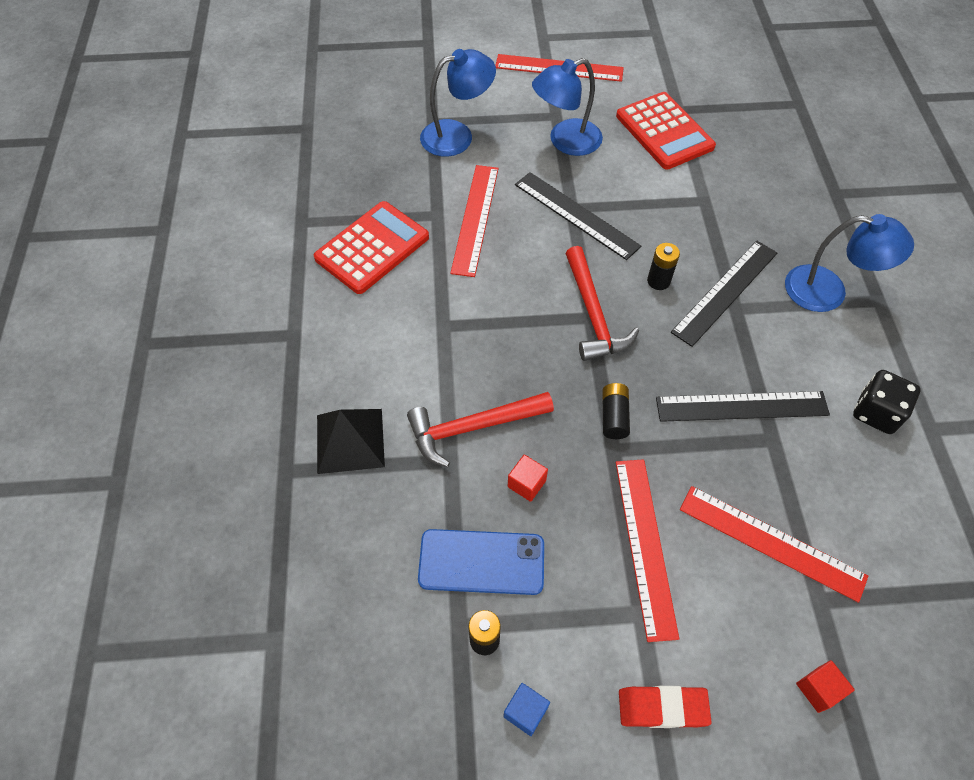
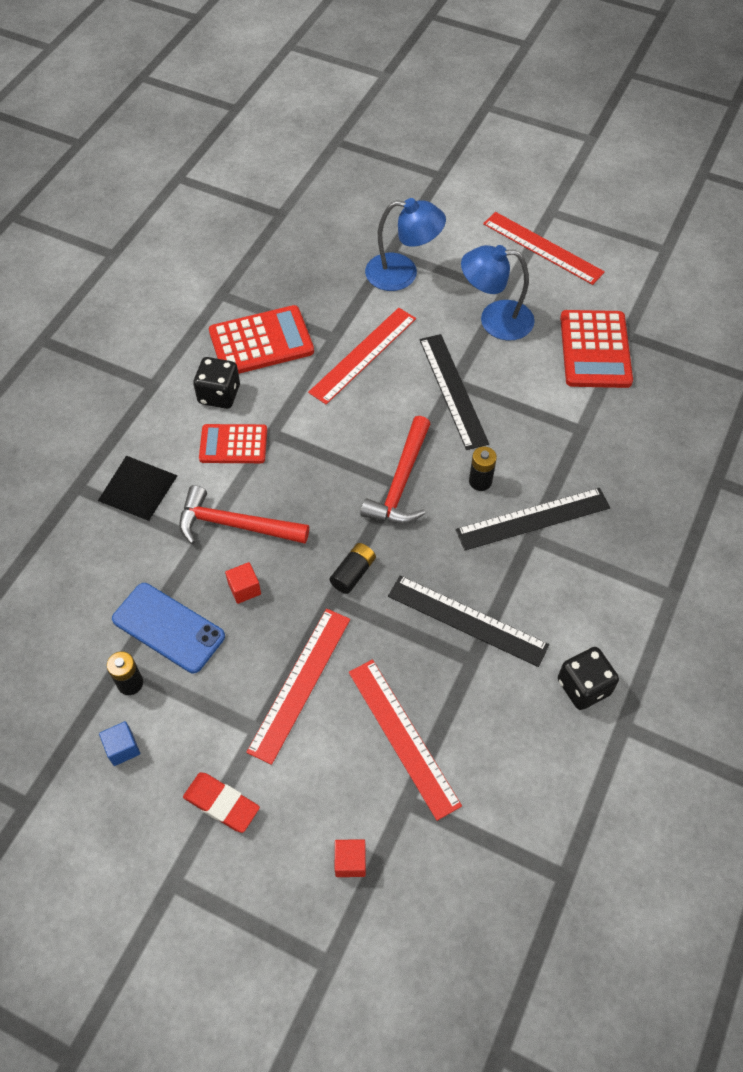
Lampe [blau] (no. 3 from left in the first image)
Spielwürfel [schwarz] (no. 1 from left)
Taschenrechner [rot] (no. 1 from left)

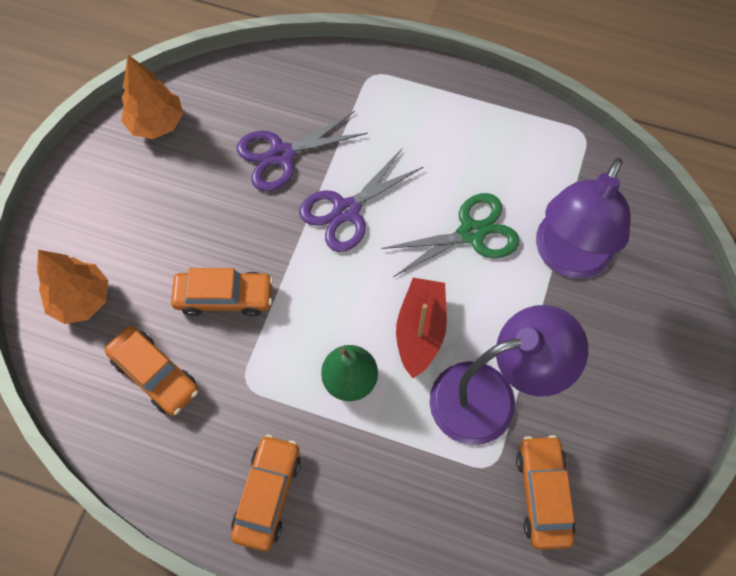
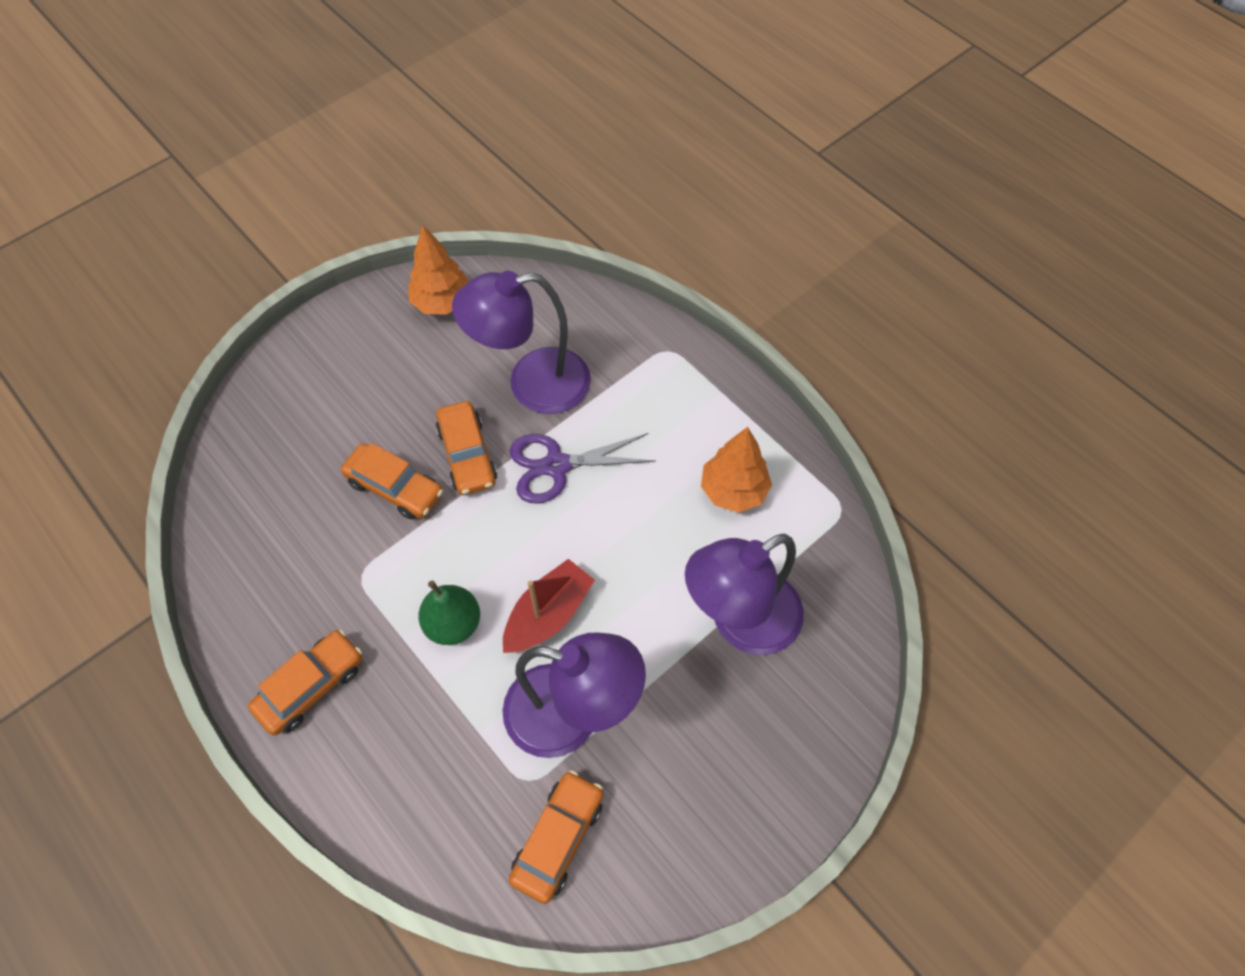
Schere [grün]
Baum [orange] (no. 2 from left)
Auto [orange] (no. 3 from left)
Lampe [lila] (no. 1 from left)

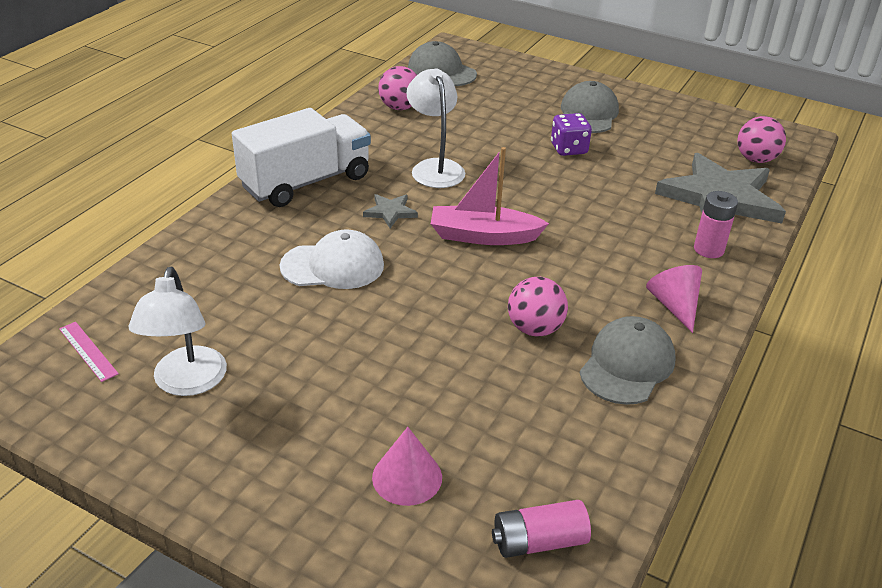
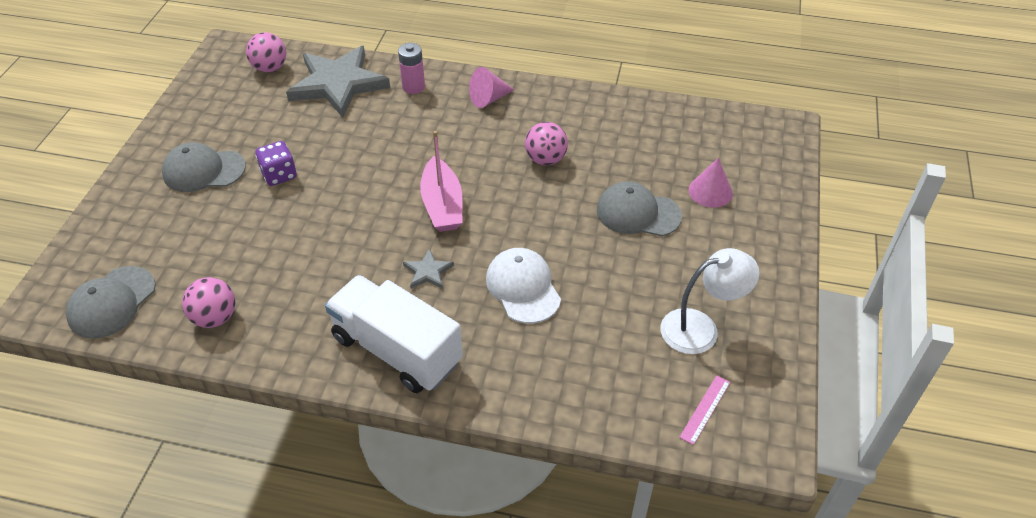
Lampe [weiß] (no. 2 from left in the first image)
Batterie [rosa] (no. 1 from left in the first image)
Kappe [grau] (no. 3 from left)

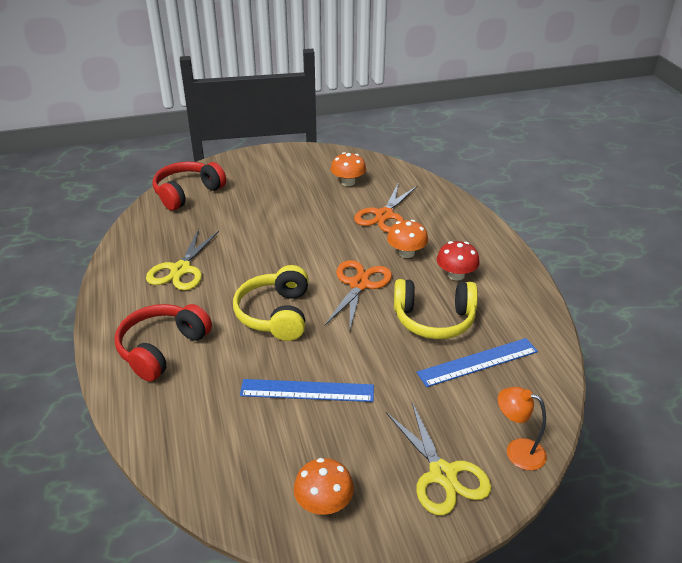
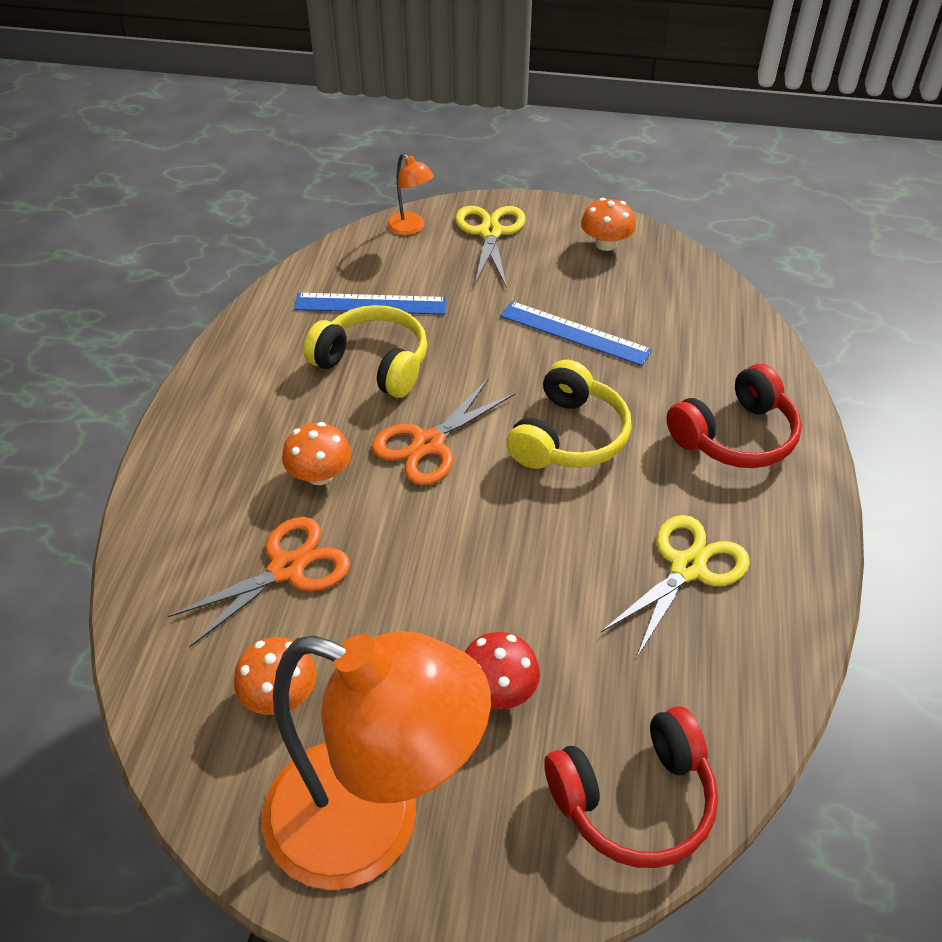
Lampe [orange] (no. 1 from left)
Pilz [rot]

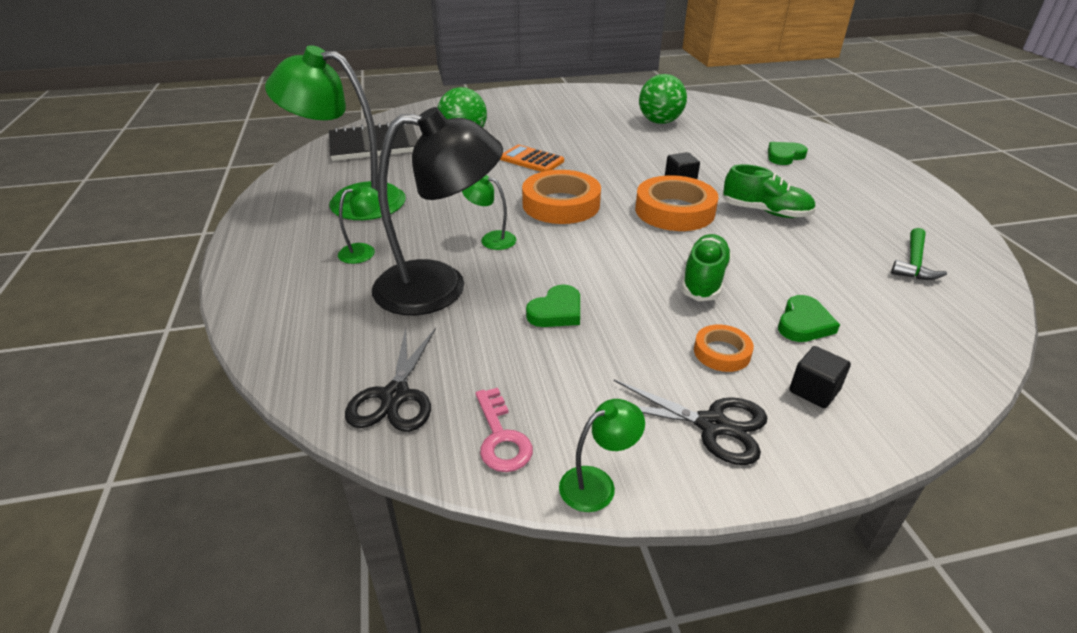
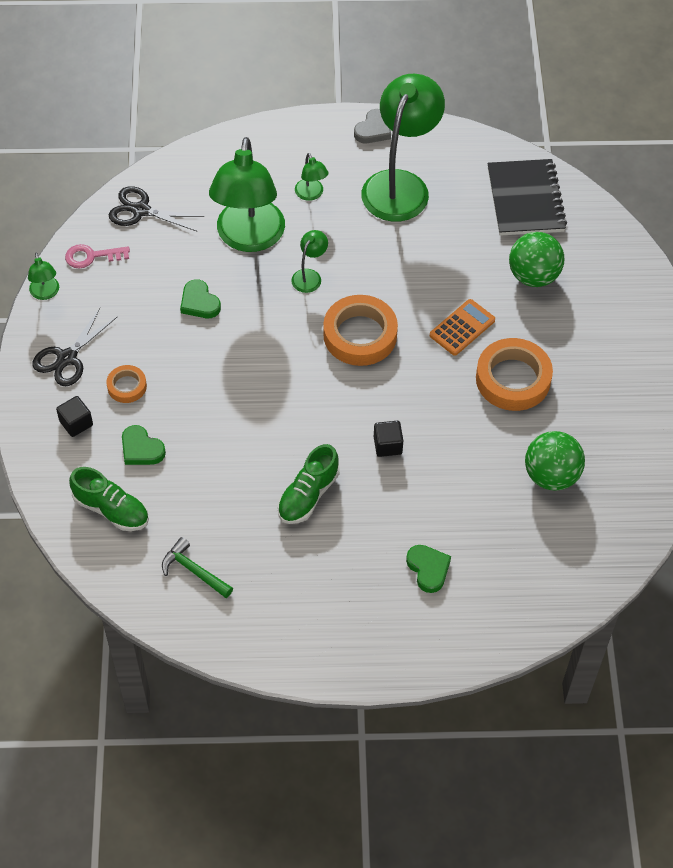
Herz [grau]
Klebeband [orange] (no. 3 from left)
Schuh [grün] (no. 1 from left)
Lampe [grün] (no. 2 from left)

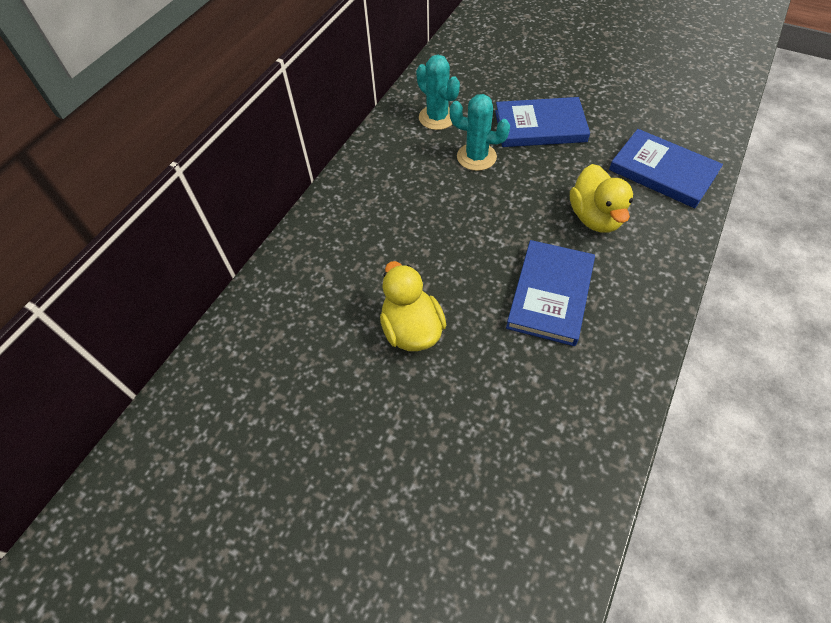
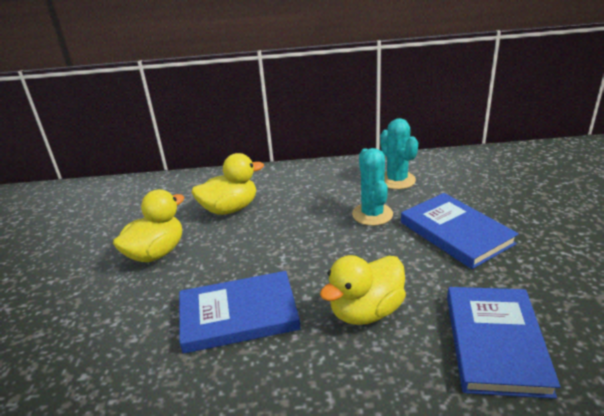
Ente [gelb] (no. 2 from left)
Kaktus [türkis] (no. 2 from left)

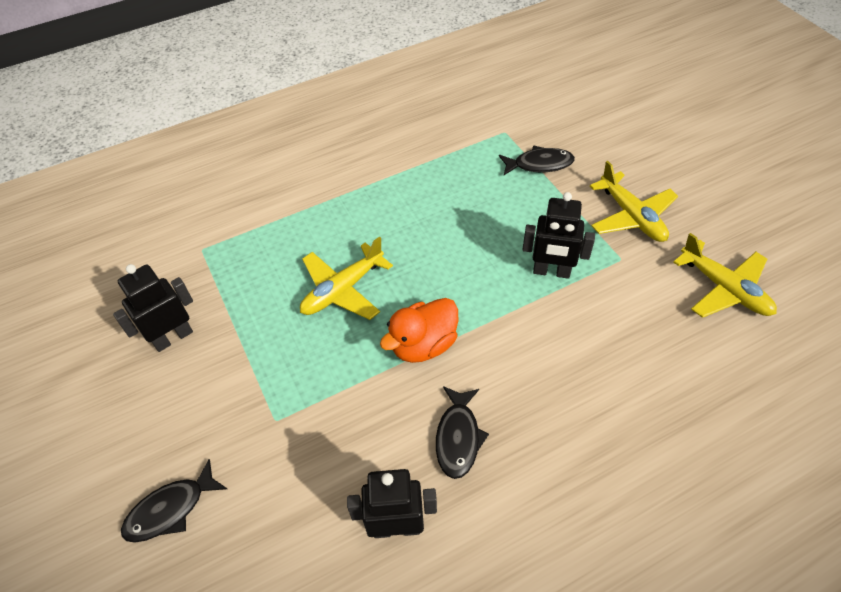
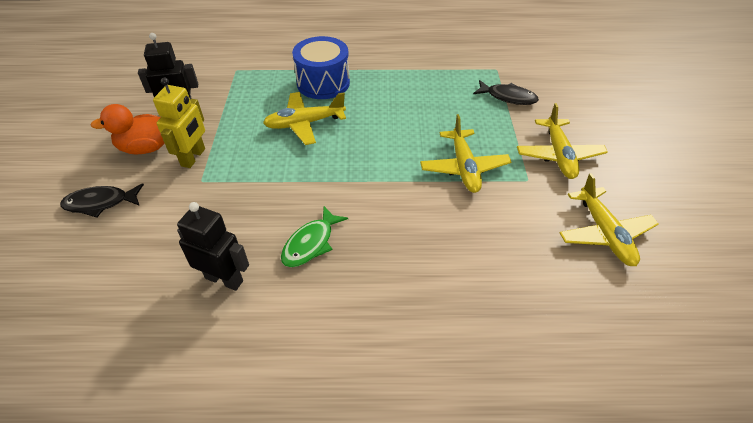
Roboter [gelb]
Trommel [blau]
Ente [orange]
Flugzeug [gelb] (no. 2 from left)
Fisch [grün]

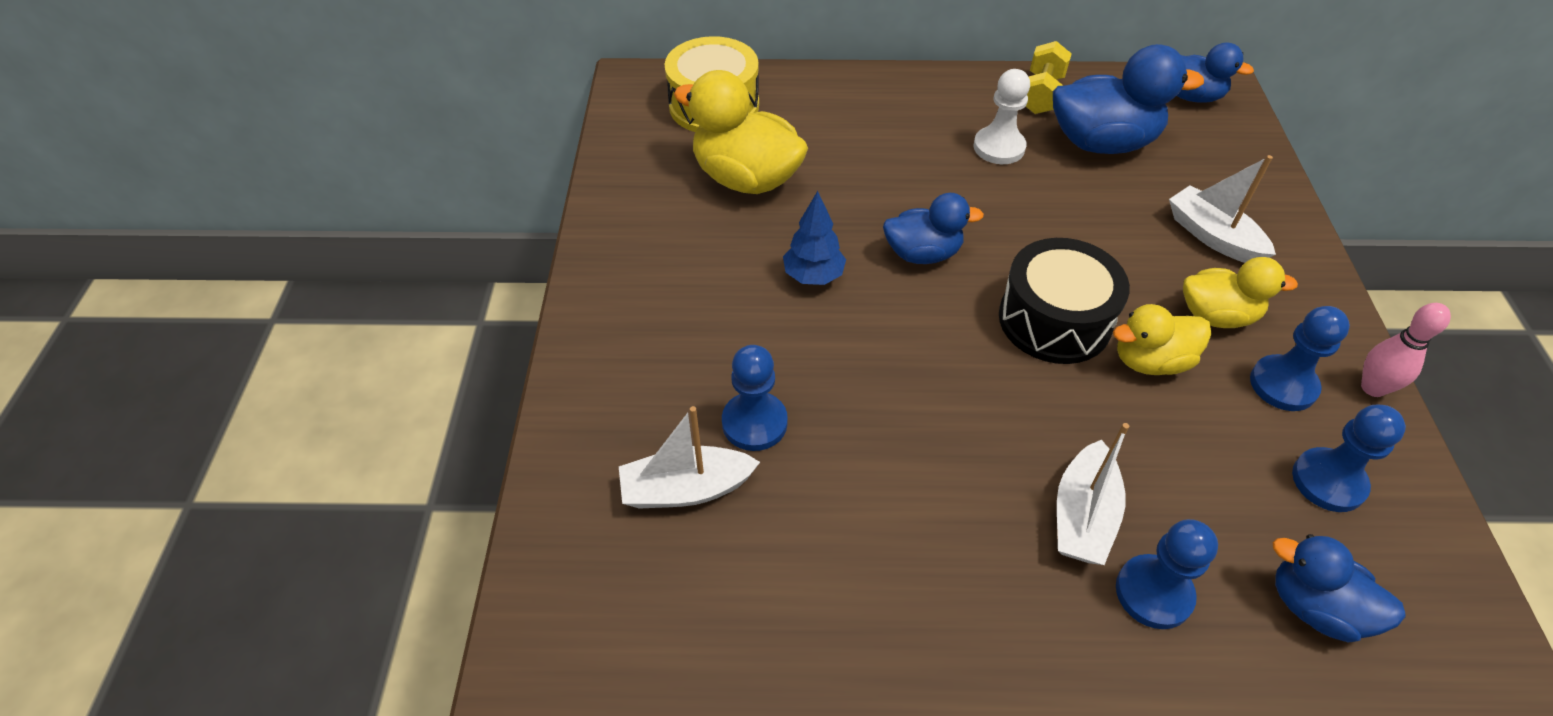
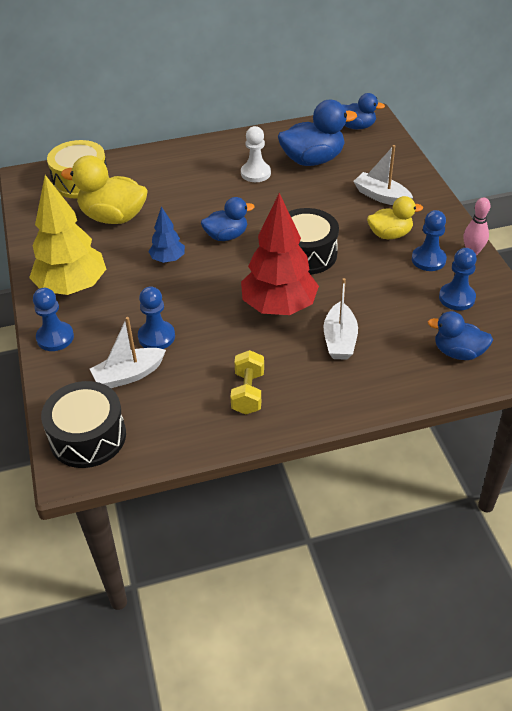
Ente [gelb] (no. 2 from left in the first image)
Baum [gelb]
Trommel [schwarz] (no. 1 from left)
Baum [rot]
Hantel [gelb]
Bauer [blau] (no. 1 from left)

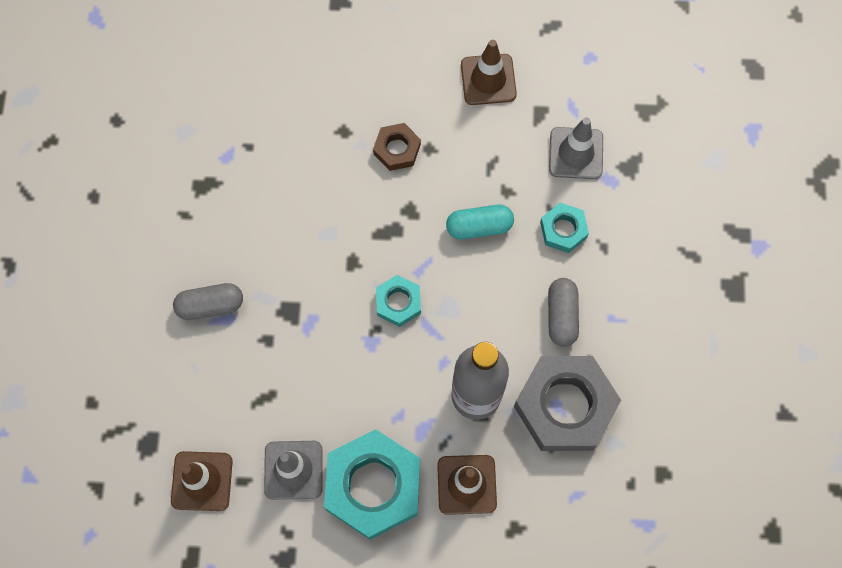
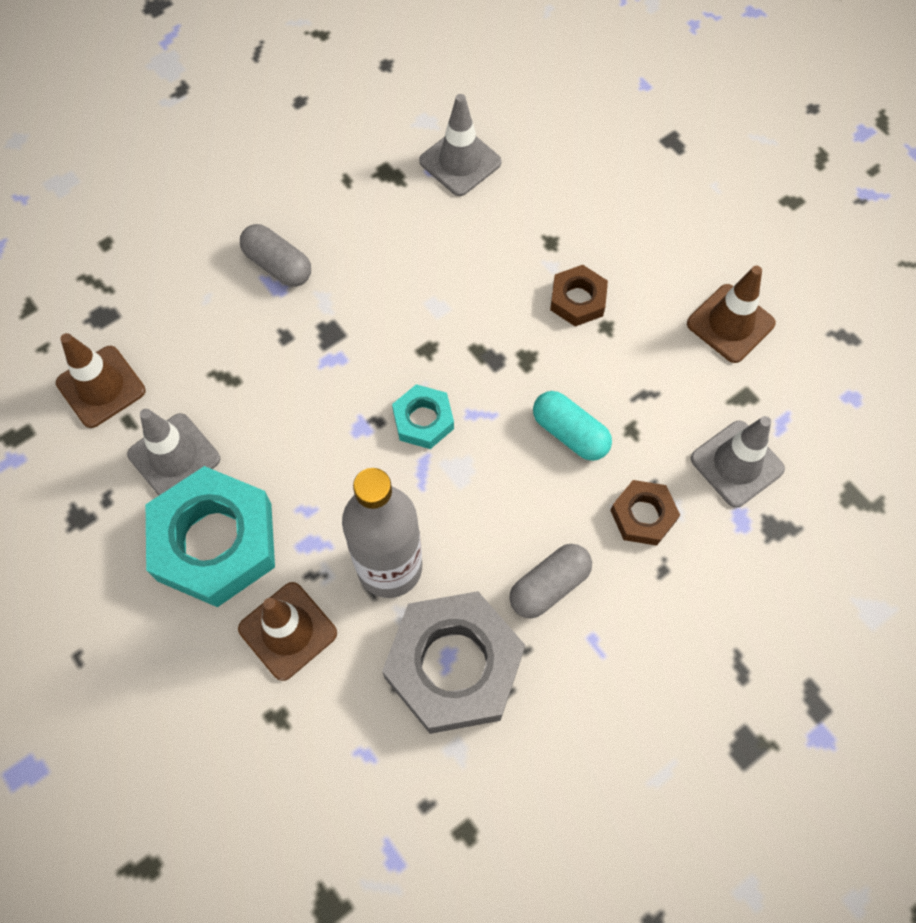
Leitkegel [grau] (no. 2 from left)
Sechskantmutter [braun] (no. 2 from left)

